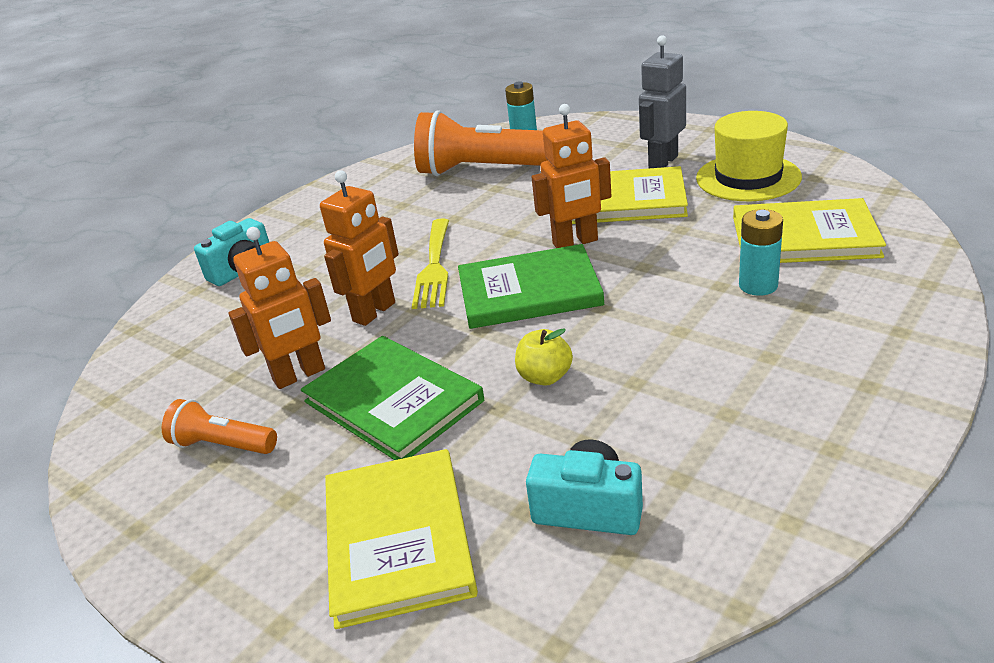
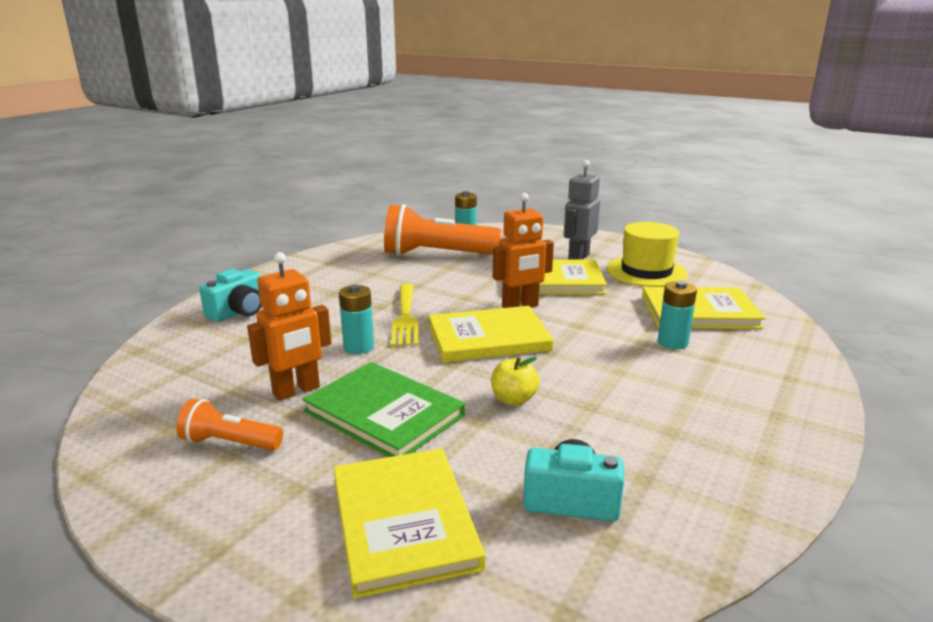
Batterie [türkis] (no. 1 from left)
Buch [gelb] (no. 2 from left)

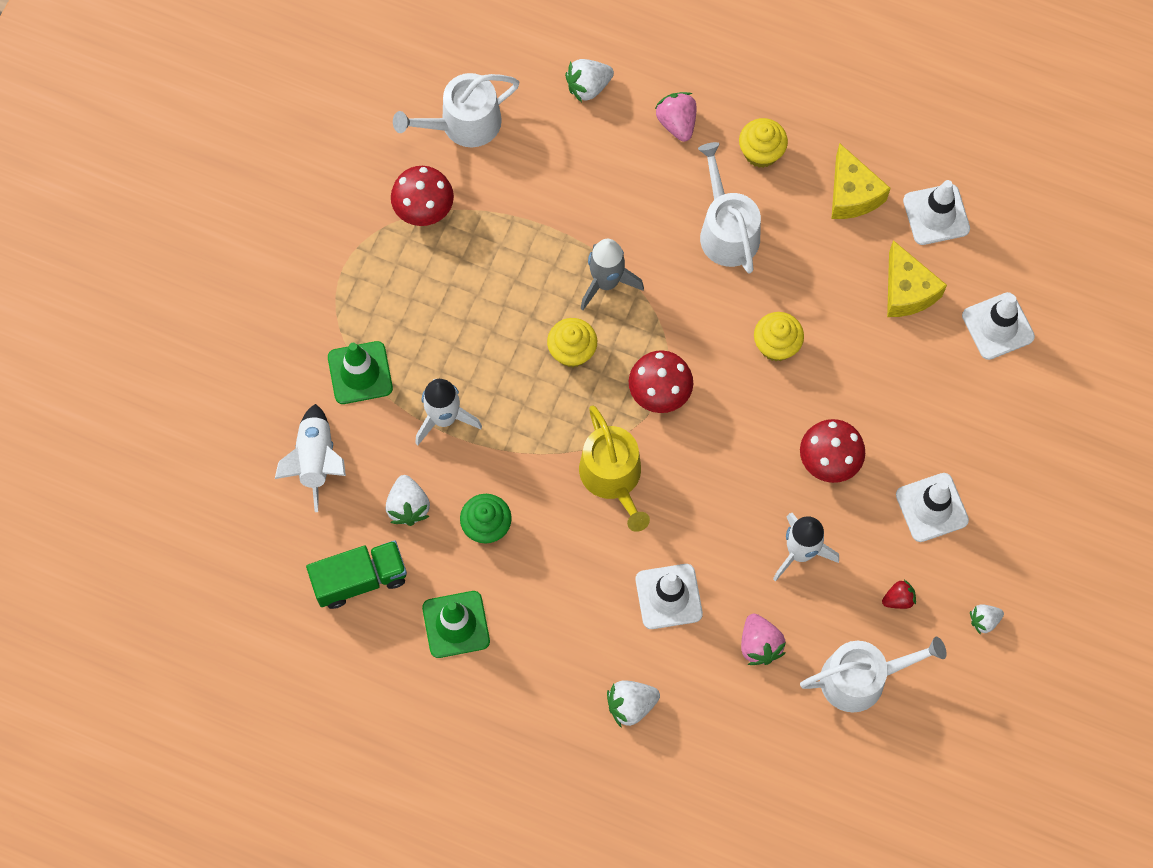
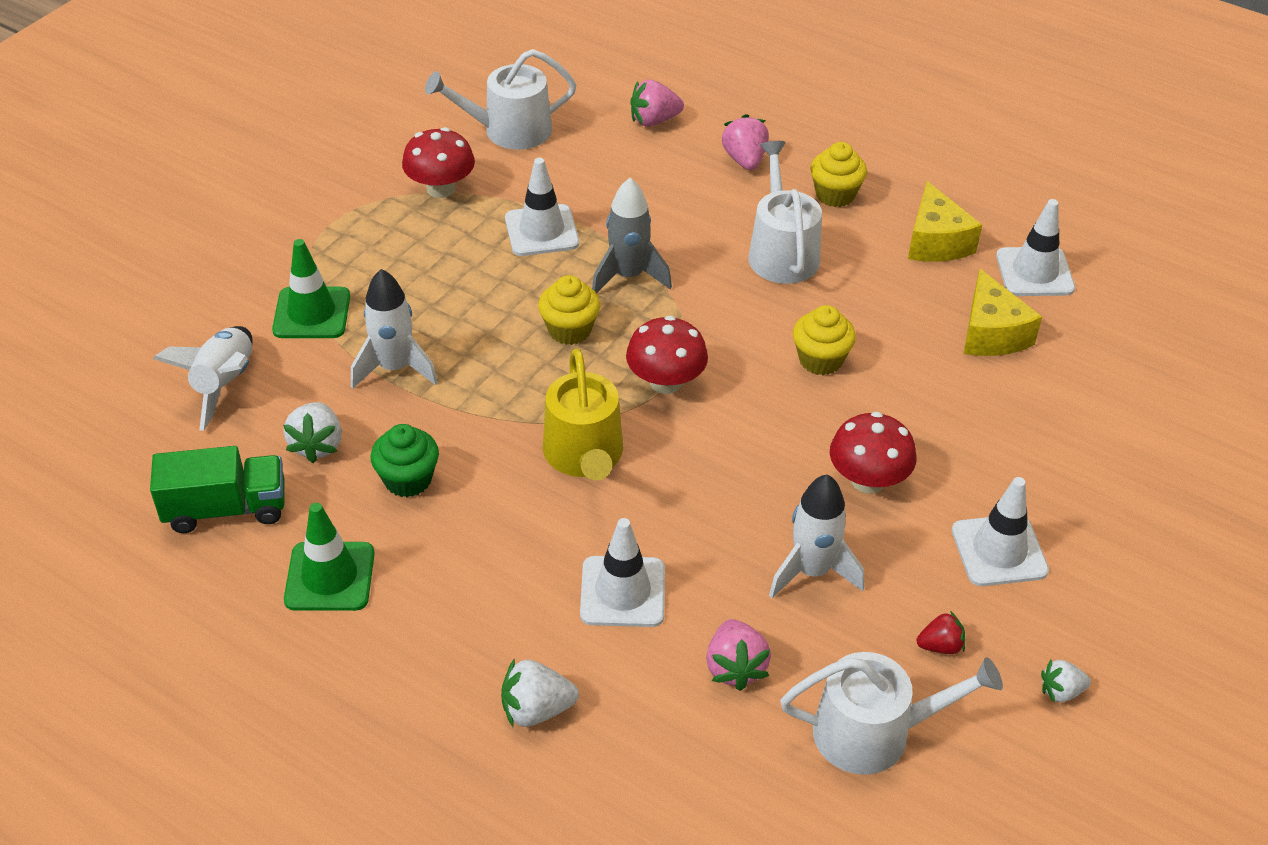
Leitkegel [weiß] (no. 1 from left)
Erdbeere [rosa] (no. 1 from left)

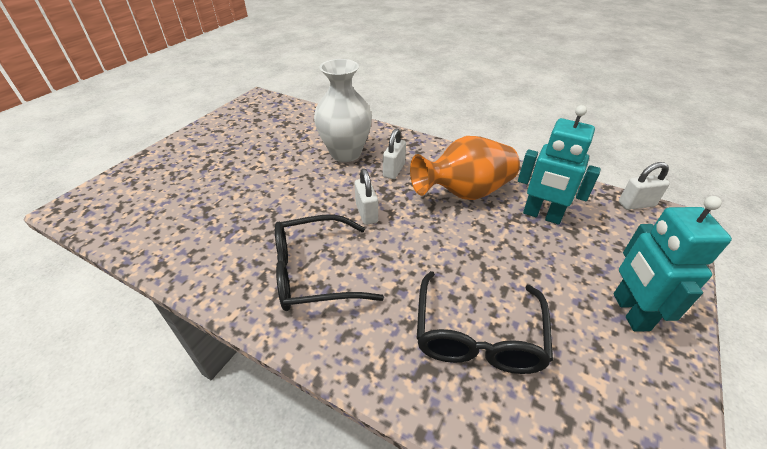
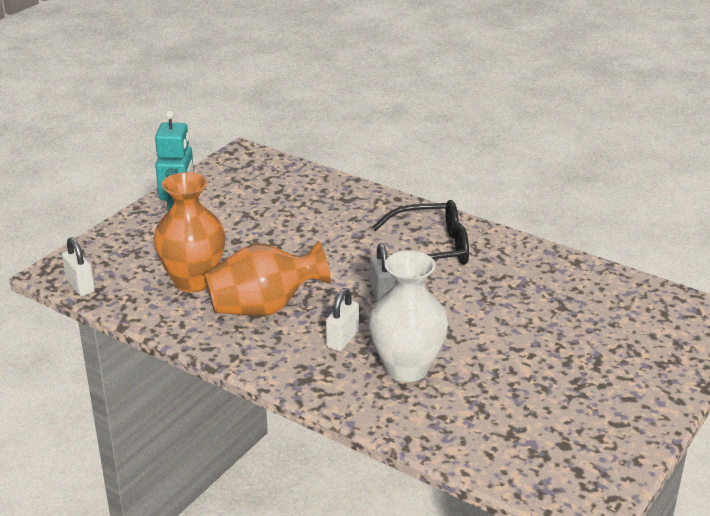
Brille [schwarz] (no. 2 from left in the first image)
Vase [orange] (no. 1 from left)
Vorhängeschloss [weiß] (no. 1 from left)

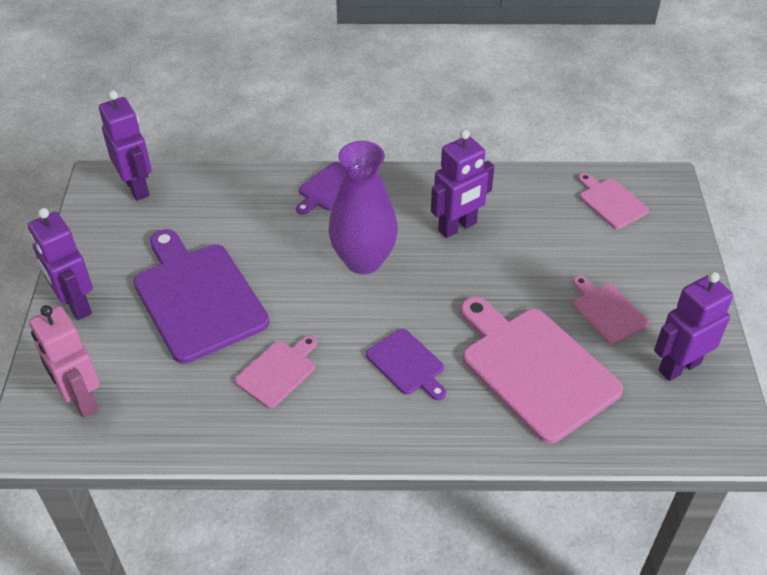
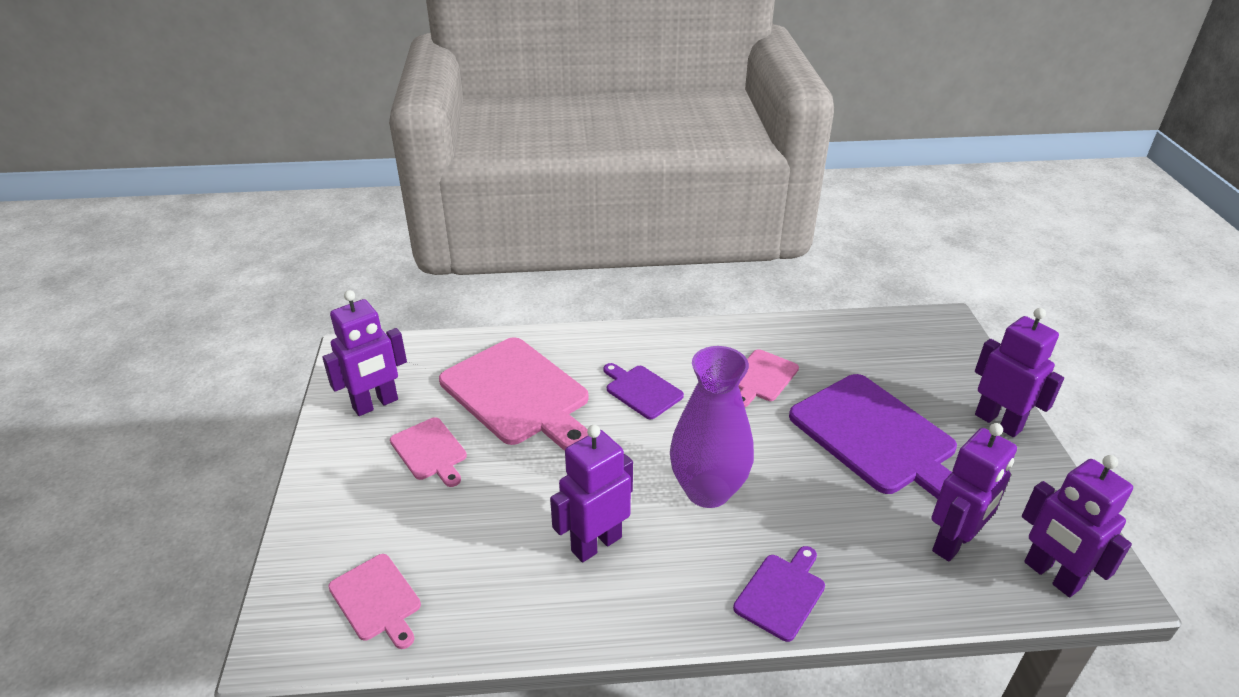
Roboter [rosa]
Roboter [lila] (no. 3 from left)

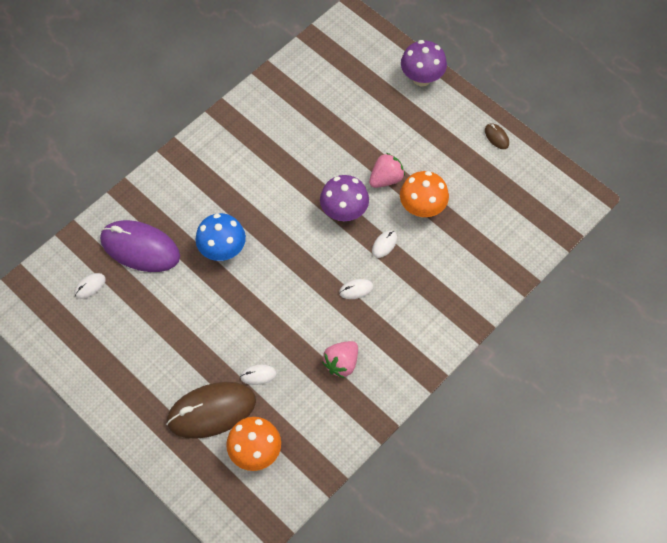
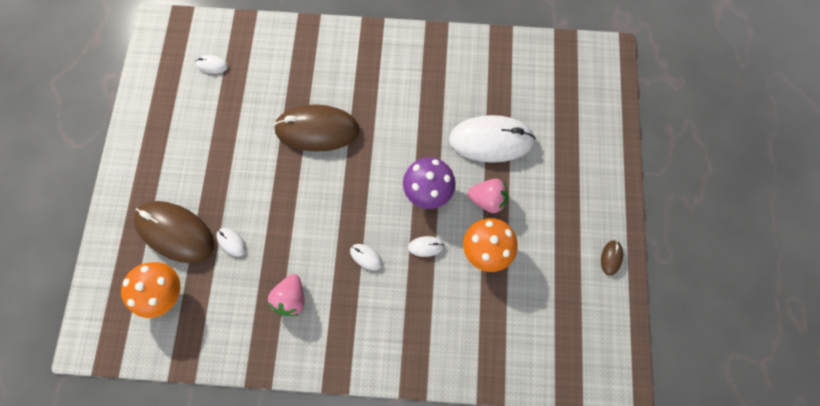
Computermaus [lila]
Pilz [lila] (no. 2 from left in the first image)
Computermaus [weiß] (no. 5 from left)
Computermaus [braun] (no. 2 from left)
Erdbeere [rosa] (no. 1 from left)

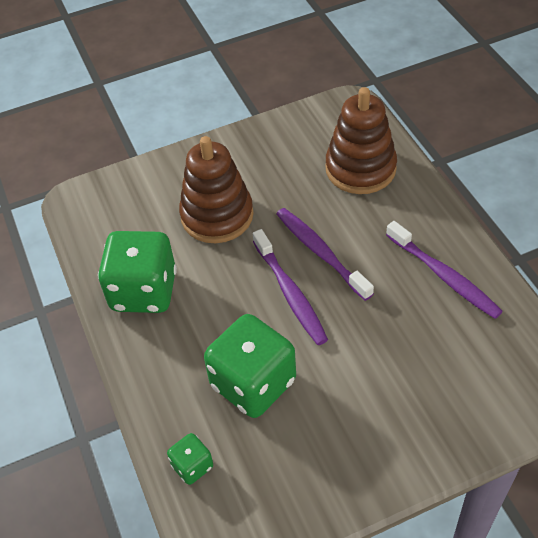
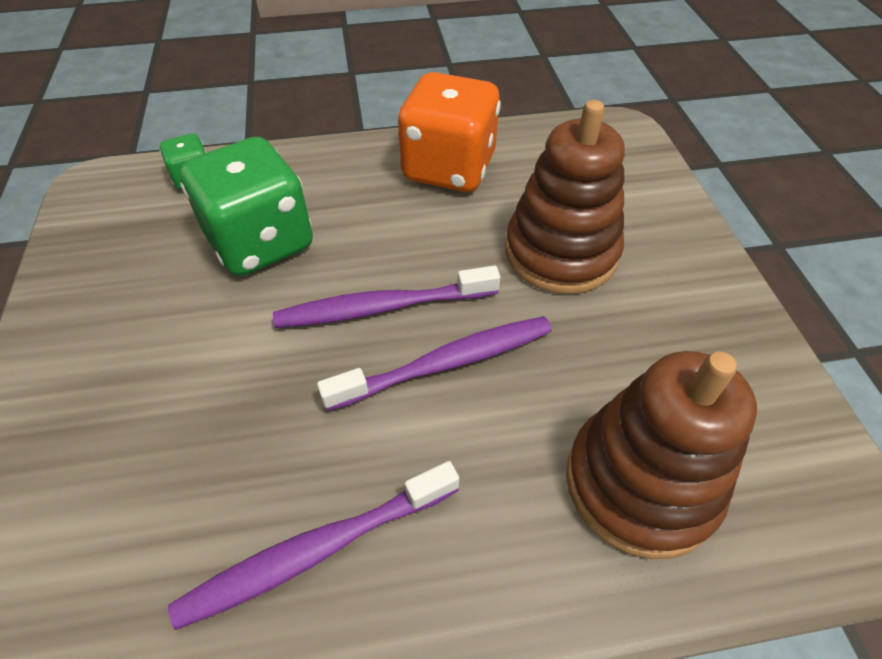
Spielwürfel [orange]

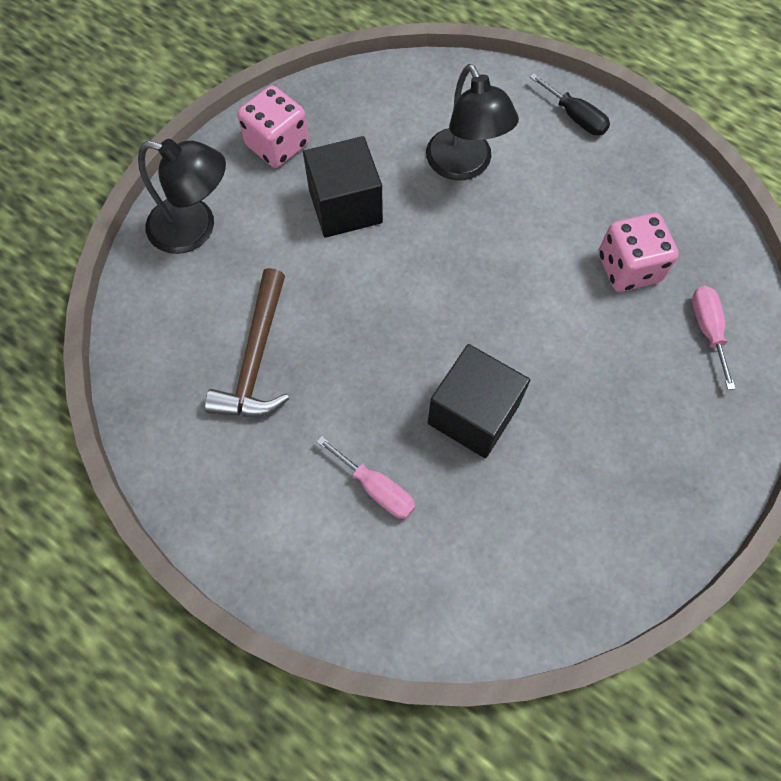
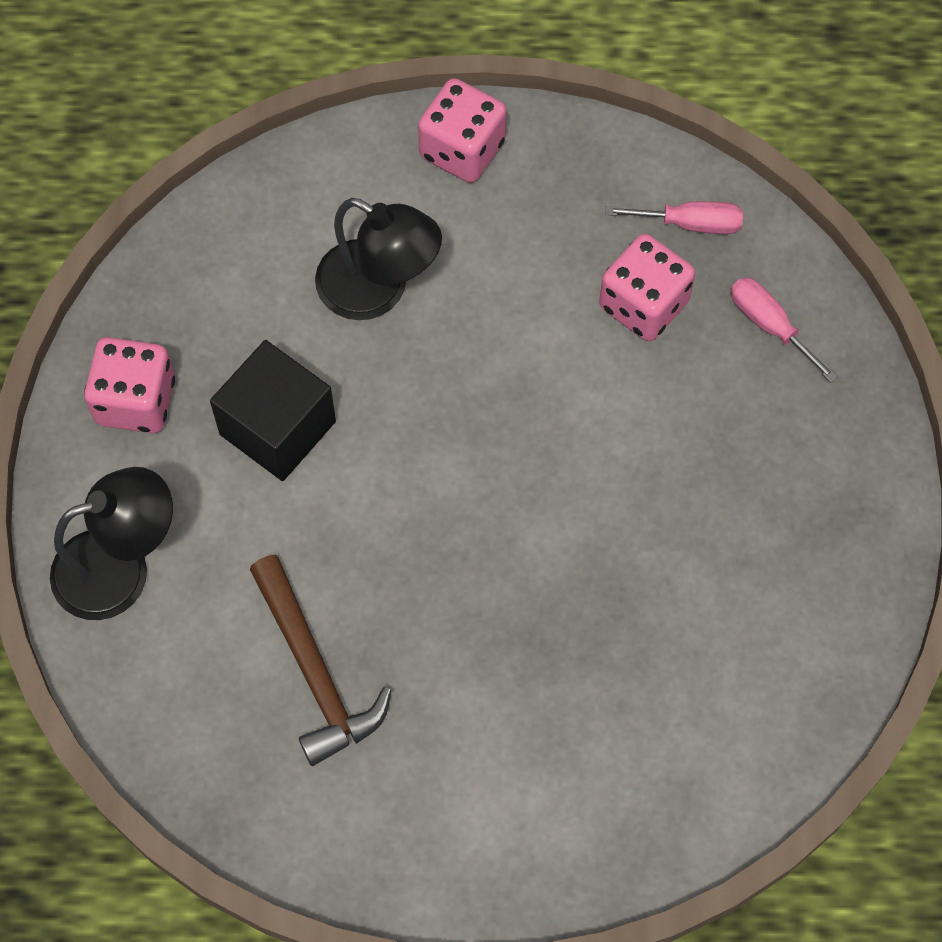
Kubus [schwarz] (no. 2 from left in the first image)
Schraubenzieher [rosa] (no. 1 from left)
Spielwürfel [rosa] (no. 2 from left)

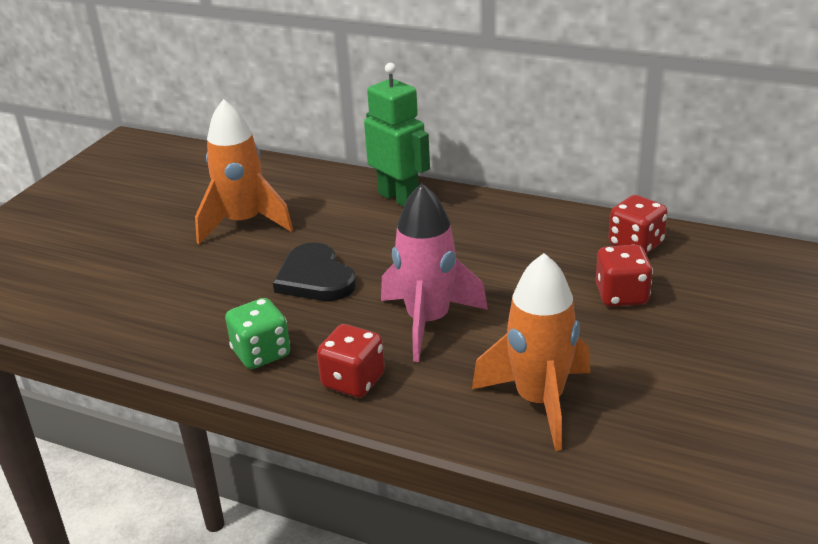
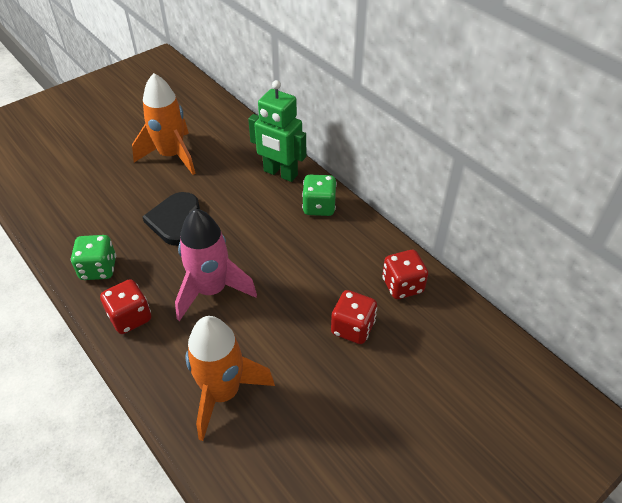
Spielwürfel [grün] (no. 2 from left)
Roboter [grün]

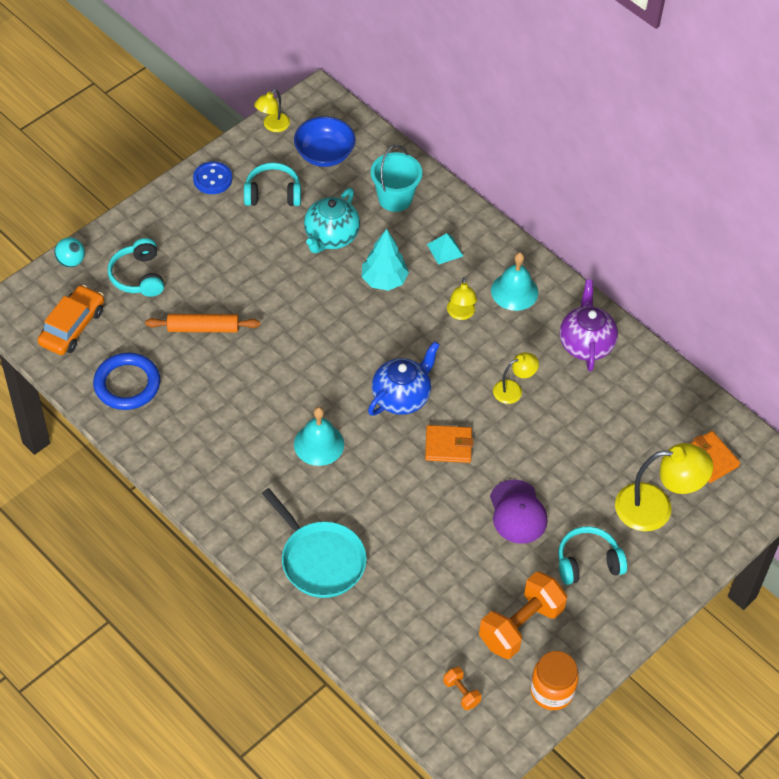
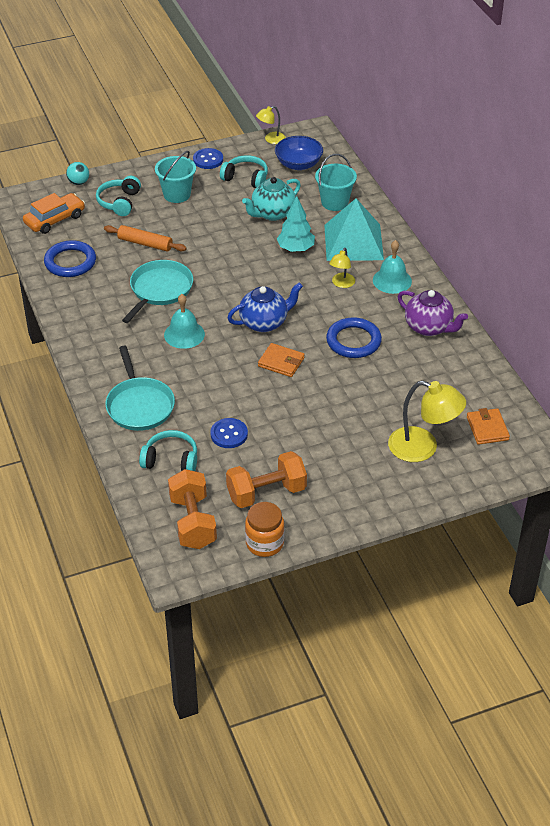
Kappe [lila]
Pfanne [türkis] (no. 2 from left)
Eimer [türkis] (no. 1 from left)
Knopf [blau] (no. 2 from left)
Kopfhörer [türkis] (no. 2 from left)
Ring [blau] (no. 2 from left)
Teekanne [lila]
Pyramide [türkis]
Hantel [orange] (no. 1 from left)

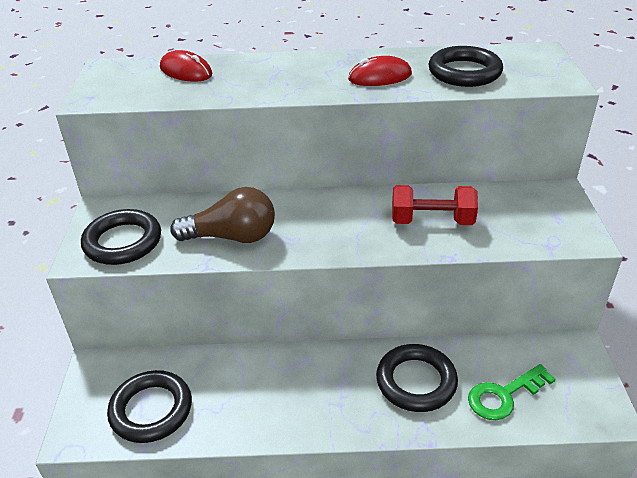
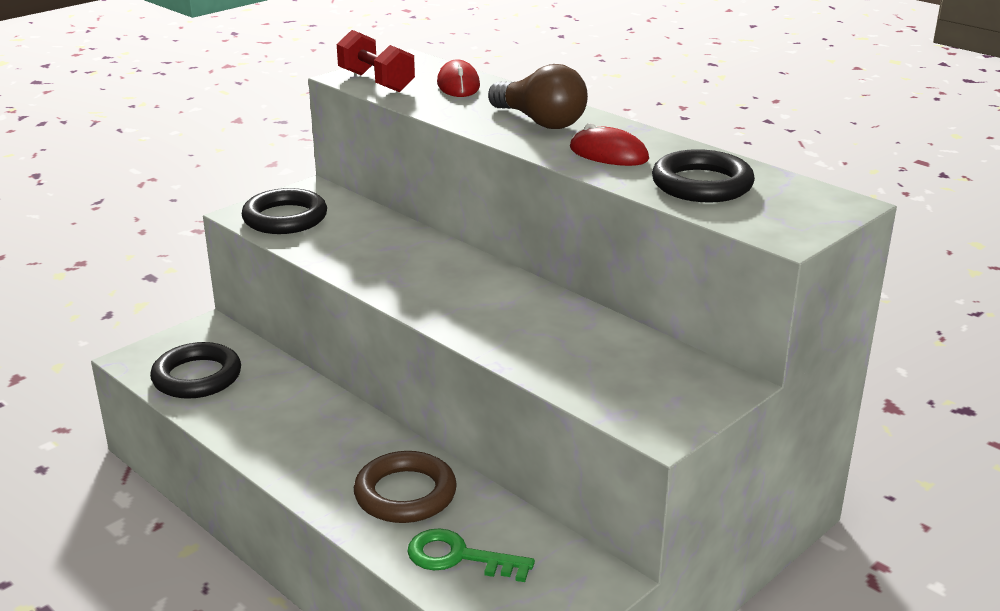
Glühbirne [braun]
Hantel [rot]
Ring [braun]

